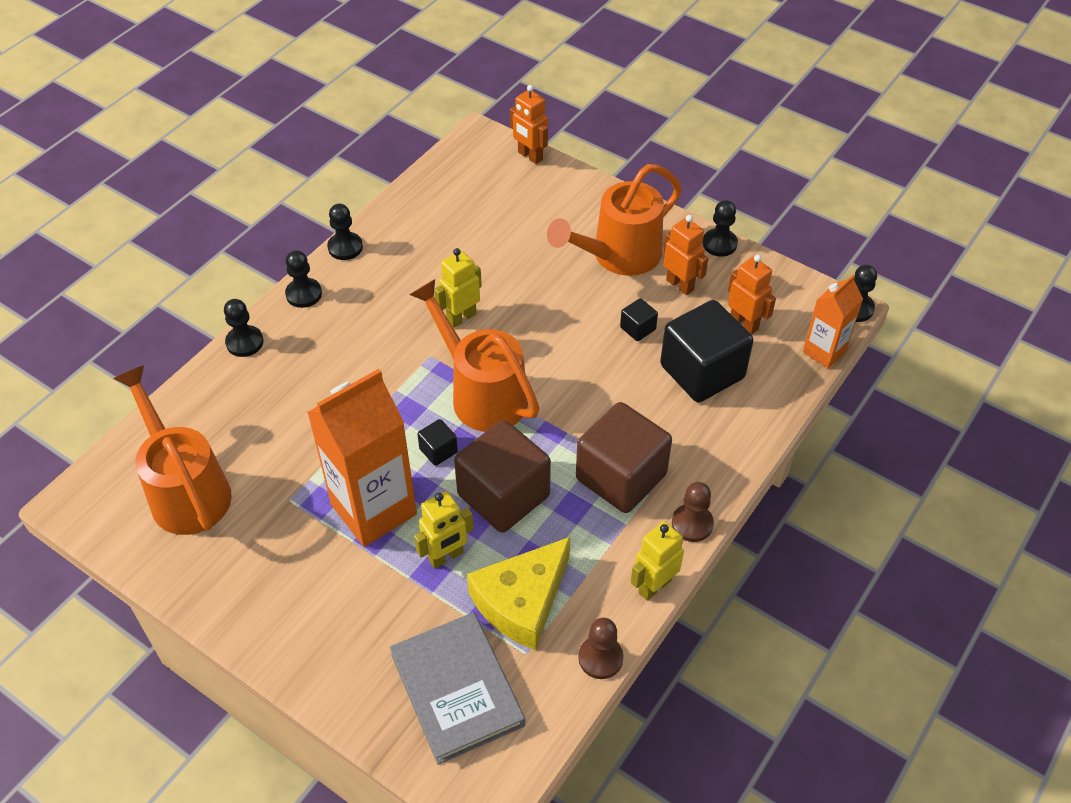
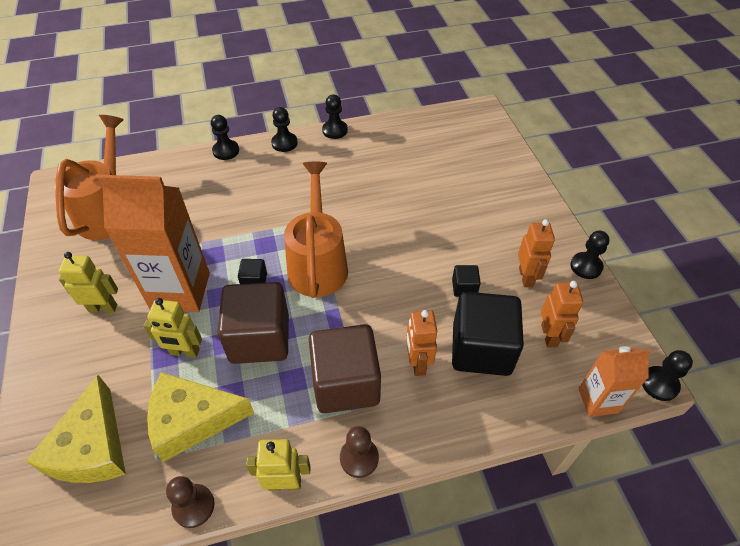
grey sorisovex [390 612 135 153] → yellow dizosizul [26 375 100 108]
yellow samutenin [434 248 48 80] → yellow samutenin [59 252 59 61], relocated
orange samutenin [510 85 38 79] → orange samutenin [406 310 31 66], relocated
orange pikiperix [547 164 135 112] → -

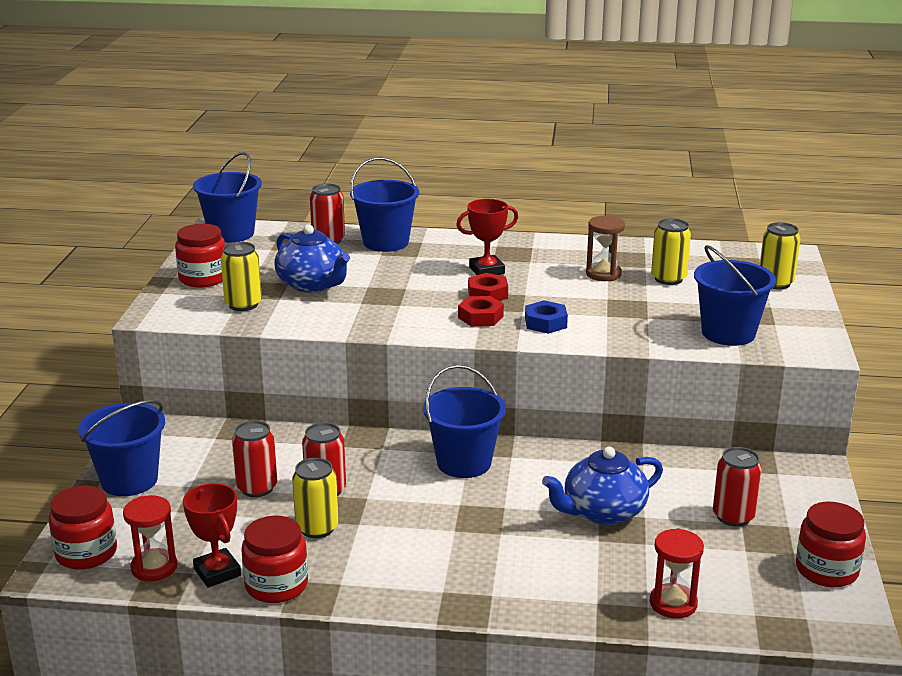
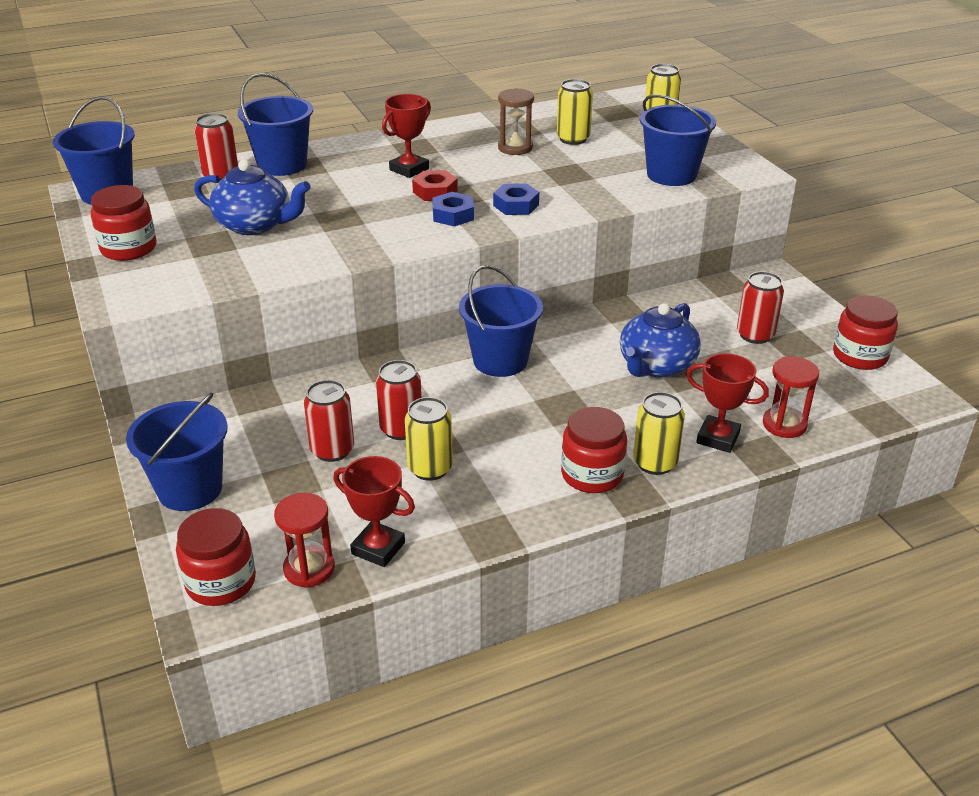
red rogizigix [458 296 46 31] → blue rogizigix [432 192 42 34]
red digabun [241 516 67 87] → red digabun [561 407 66 86], relocated
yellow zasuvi [221 242 41 69] → yellow zasuvi [633 392 52 83], relocated
- → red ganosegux [686 353 83 100]

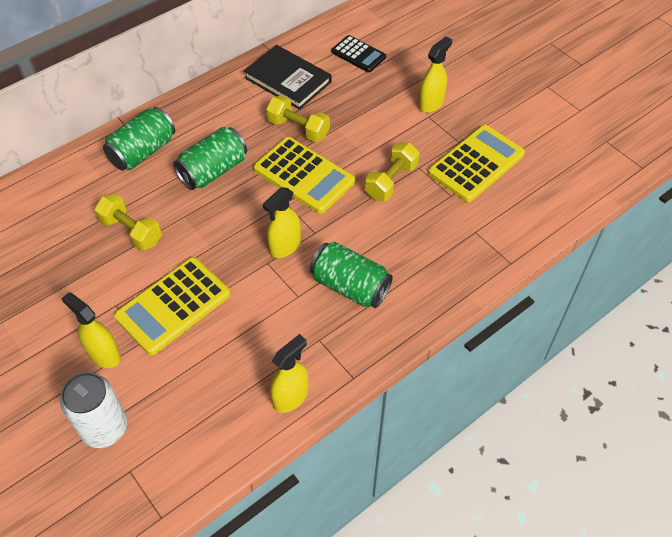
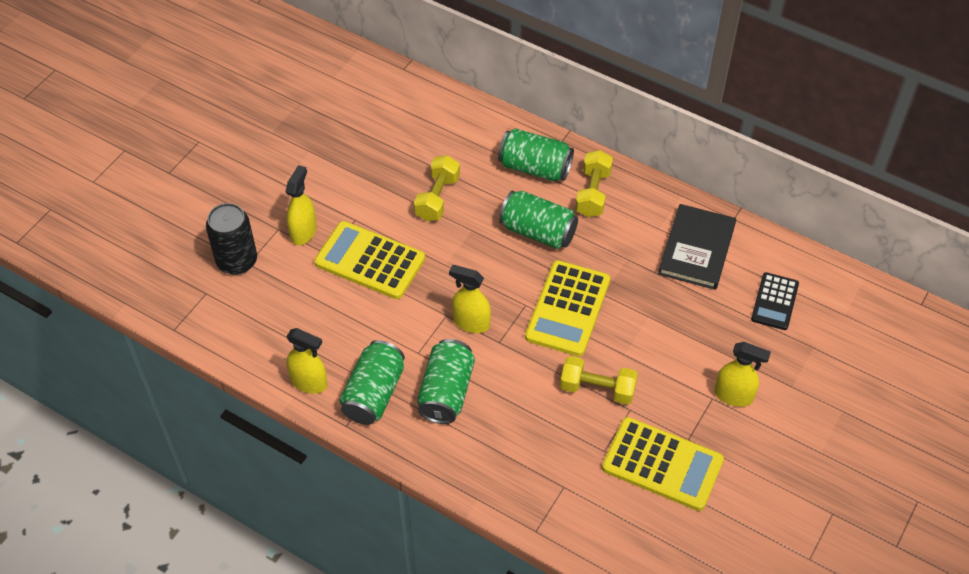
white zasuvi [60 372 67 76] → black zasuvi [206 203 51 72]
- → green zasuvi [339 340 66 85]
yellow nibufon [266 95 64 47] → yellow nibufon [576 150 37 67], relocated

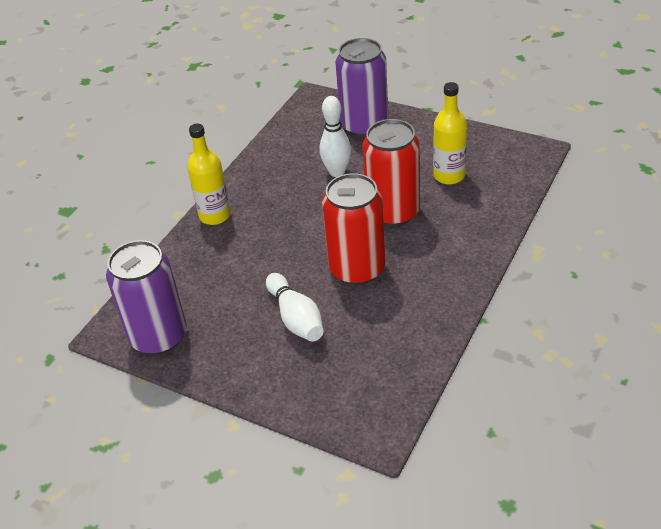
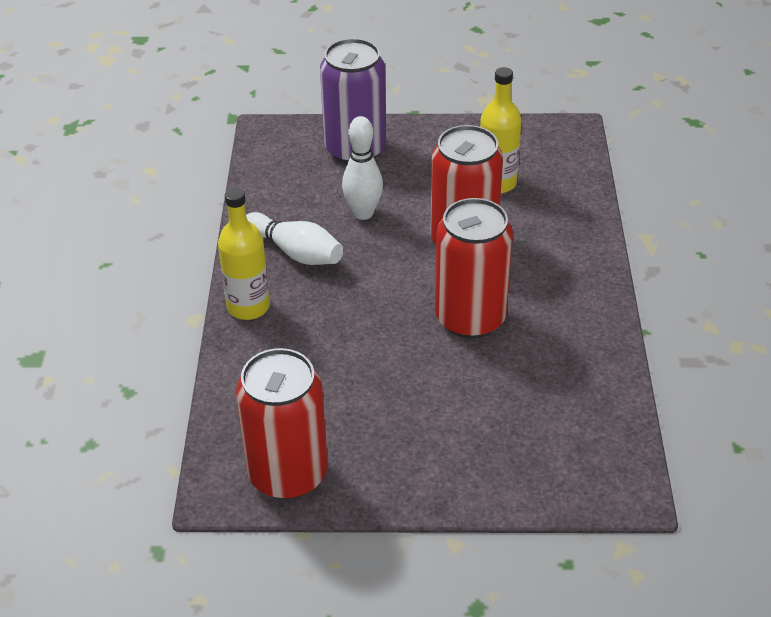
purple zasuvi [106 240 81 115] → red zasuvi [236 348 92 151]
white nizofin [266 273 58 69] → white nizofin [246 212 97 53], relocated

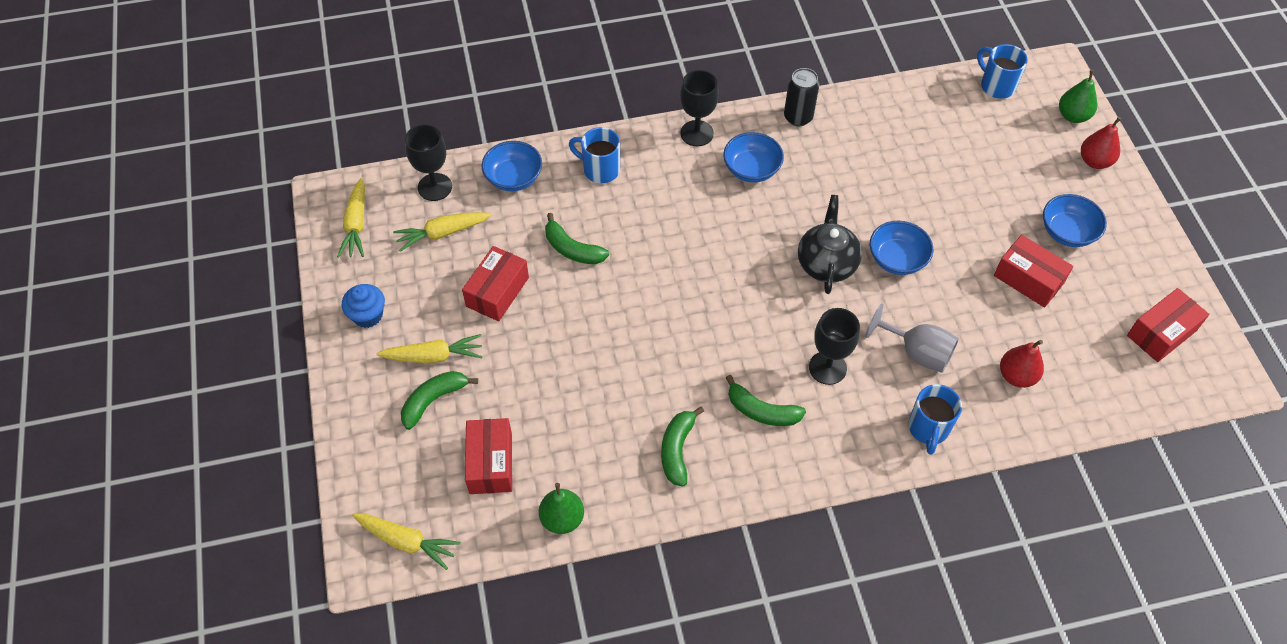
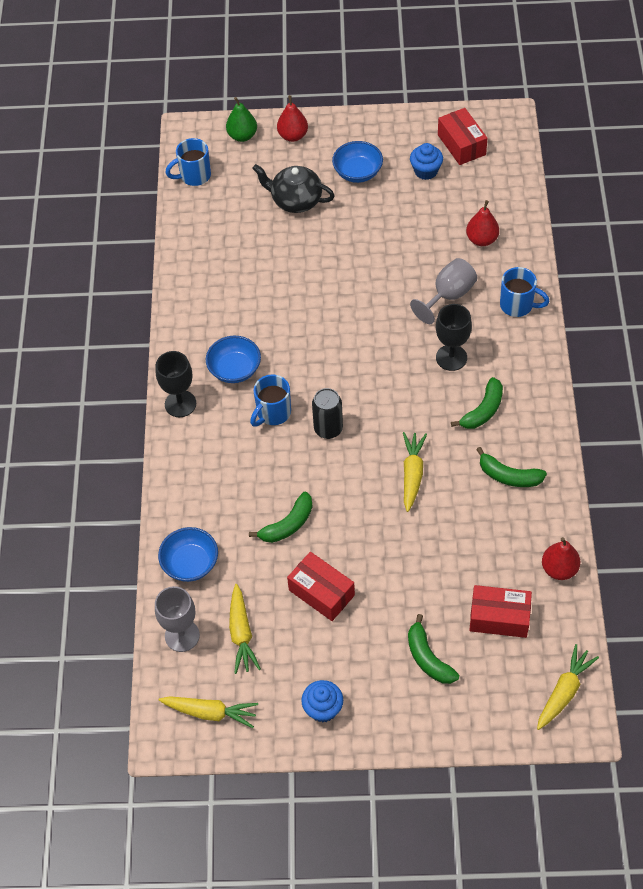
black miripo [405 124 47 77] → grey miripo [155 586 45 66]
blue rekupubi [569 127 51 56] → blue rekupubi [250 374 41 53], relocated
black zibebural [798 195 64 99] → black zibebural [252 164 83 49], relocated
black zasuvi [784 68 35 58] → black zasuvi [312 388 31 51], relocated
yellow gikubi [377 334 105 29] → yellow gikubi [403 432 24 80], relocated
- → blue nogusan [410 143 33 37]
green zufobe [539 483 45 51] → red zufobe [542 537 38 43]
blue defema [870 221 63 54] → -
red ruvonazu [994 235 79 73] → -

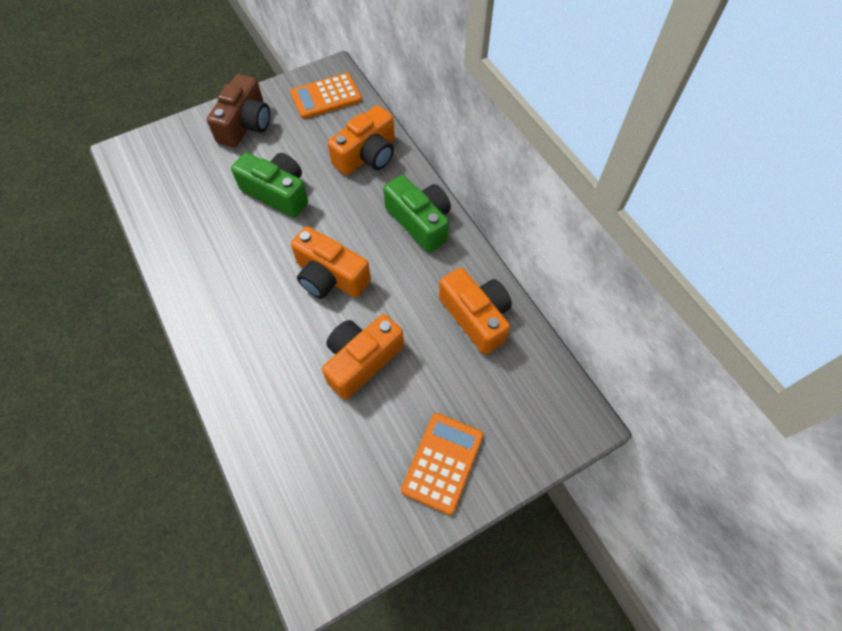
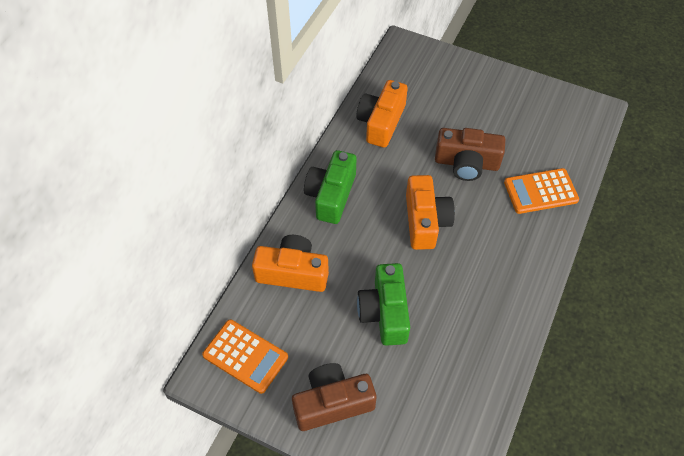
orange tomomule [322 314 82 86] → brown tomomule [435 128 70 53]
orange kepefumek [401 413 83 102] → orange kepefumek [504 168 75 46], relocated

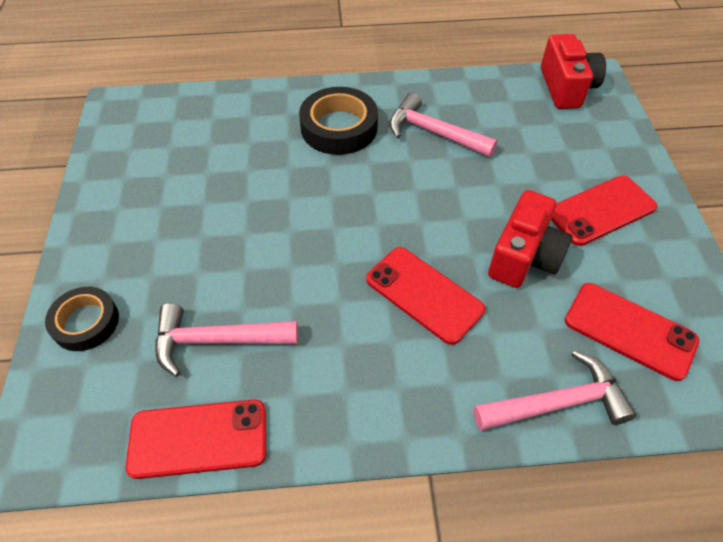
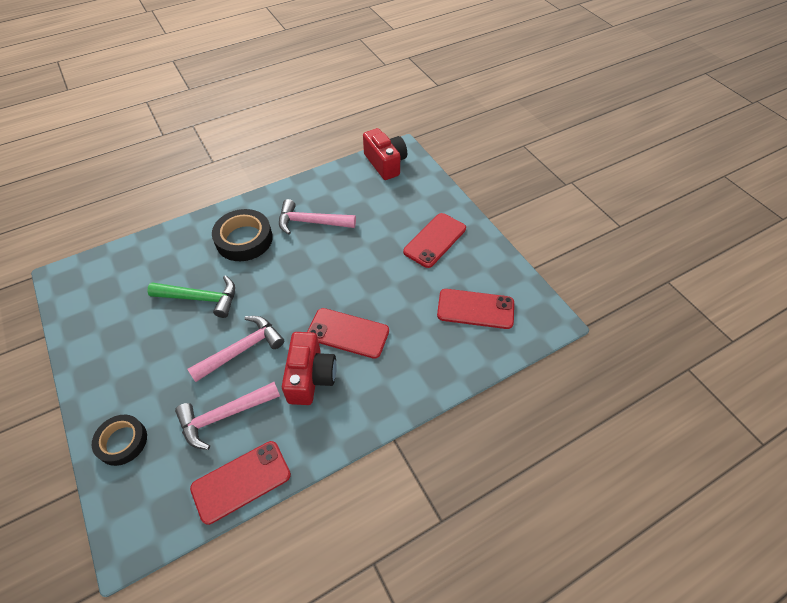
- → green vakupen [147 275 88 43]
pink vakupen [473 350 163 81] → pink vakupen [187 316 97 66], relocated
red tomomule [488 190 85 98] → red tomomule [282 332 55 73], relocated

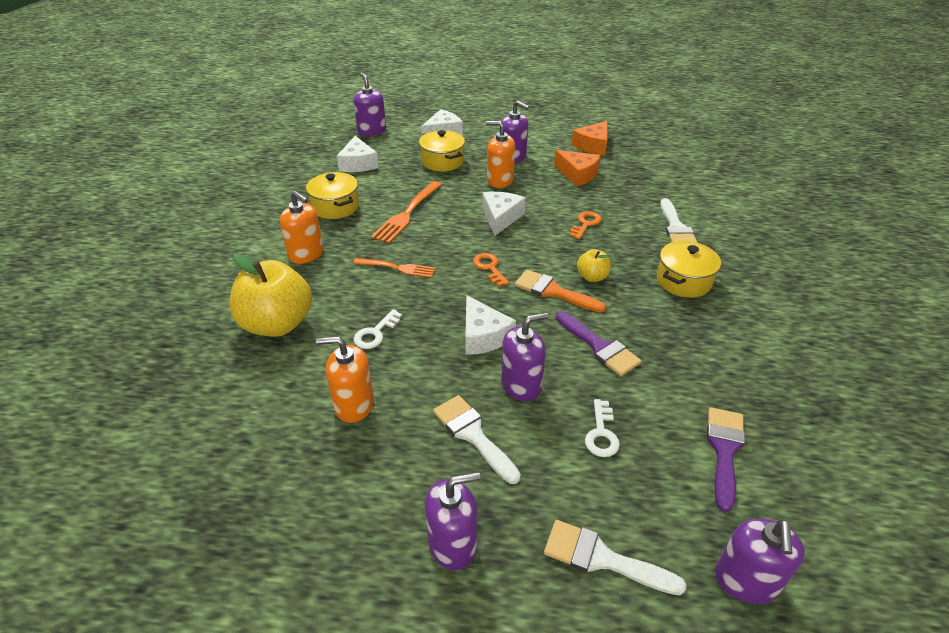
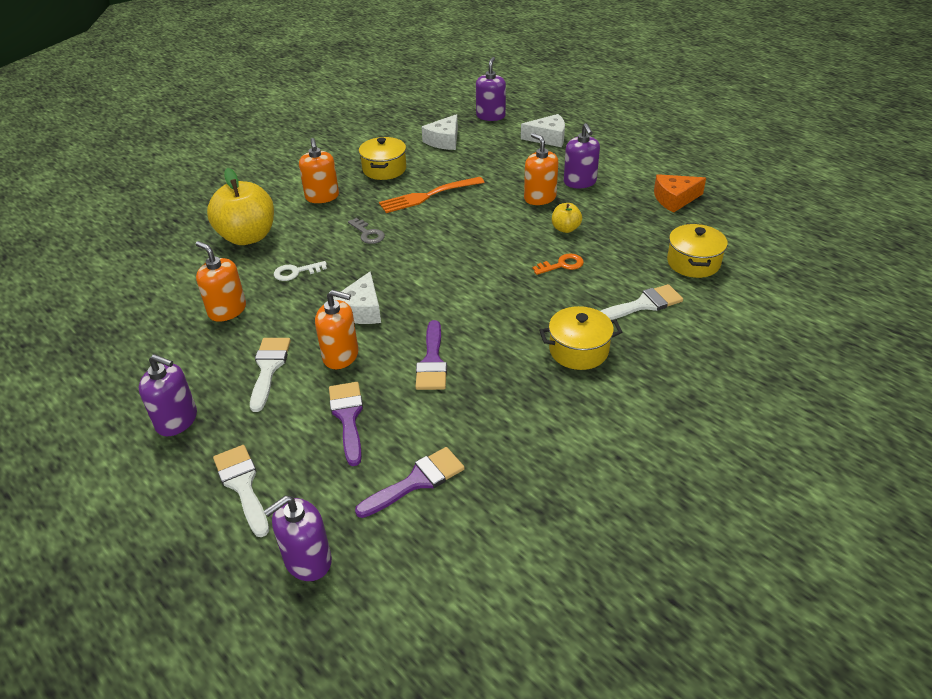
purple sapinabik [501 312 48 89] → orange sapinabik [315 290 43 79]
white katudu [585 399 35 58] → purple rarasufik [329 382 34 84]
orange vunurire [353 258 83 20] → grey katudu [348 218 37 26]
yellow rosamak [577 249 34 33] → yellow rosamak [552 203 30 30], relocated
white rarasufik [660 198 38 45] → white rarasufik [600 284 83 36], 150 degrees counterclockwise
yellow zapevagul [419 130 46 41] → yellow zapevagul [667 223 61 55], relocated
orange katudu [473 253 36 34] → -
white dizosizul [482 192 44 44] → -
orange rarasufik [515 270 91 43] → -
orange dizosizul [554 150 47 37] → -

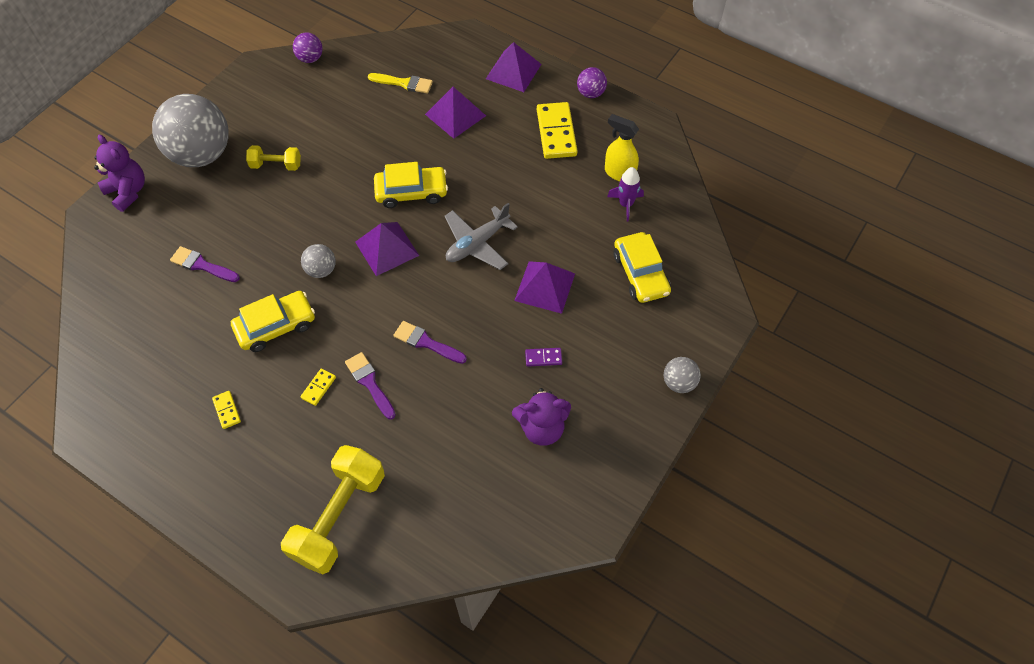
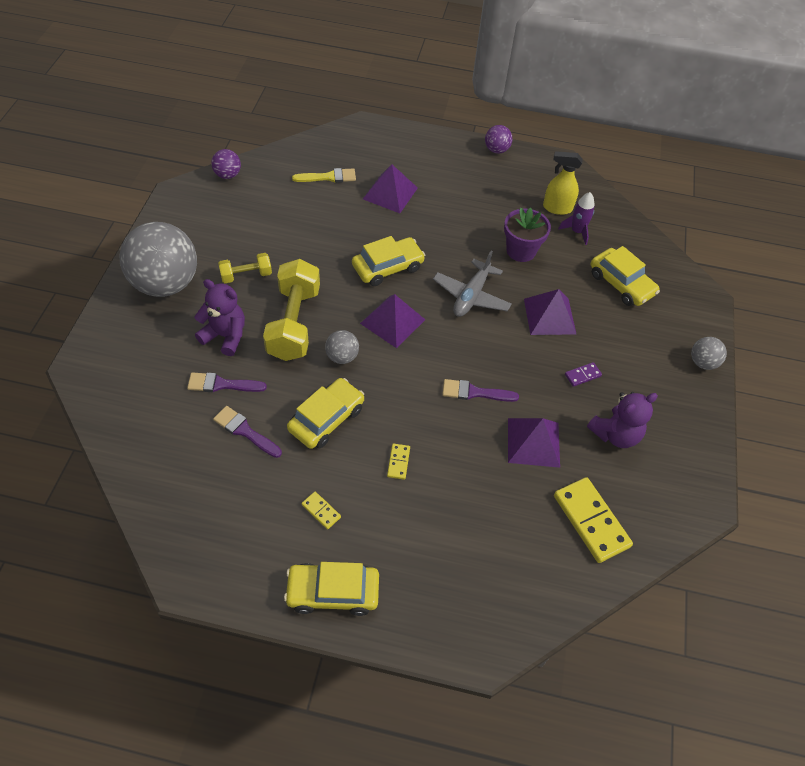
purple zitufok [94 135 51 77] → purple zitufok [194 279 51 77], relocated
purple rarasufik [345 352 51 68] → purple rarasufik [213 406 69 52], relocated
yellow nibufon [281 445 104 130] → yellow nibufon [263 259 57 102], relocated
- → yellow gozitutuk [284 562 95 54]
- → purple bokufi [504 208 47 54]
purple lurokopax [486 42 55 50] → purple lurokopax [508 418 52 50], relocated
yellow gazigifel [537 102 41 57] → yellow gazigifel [554 477 79 86], relocated

